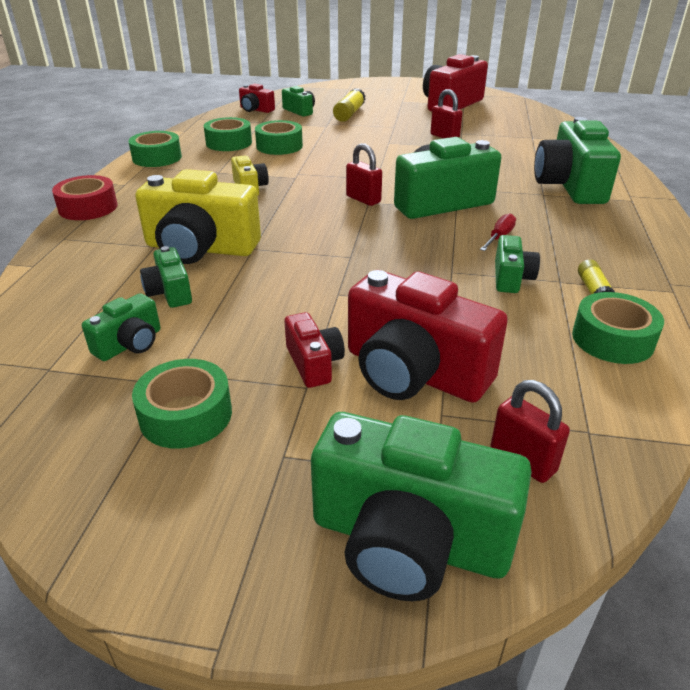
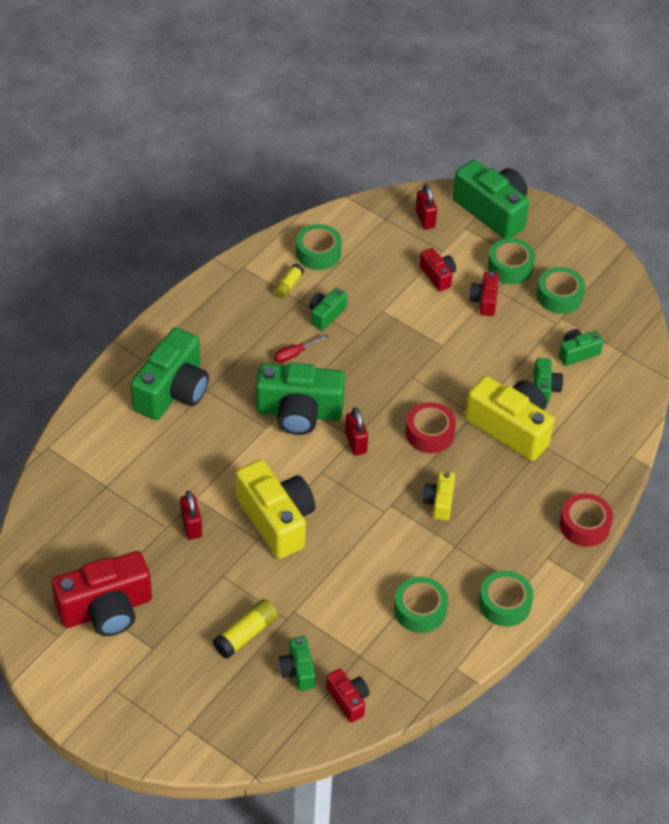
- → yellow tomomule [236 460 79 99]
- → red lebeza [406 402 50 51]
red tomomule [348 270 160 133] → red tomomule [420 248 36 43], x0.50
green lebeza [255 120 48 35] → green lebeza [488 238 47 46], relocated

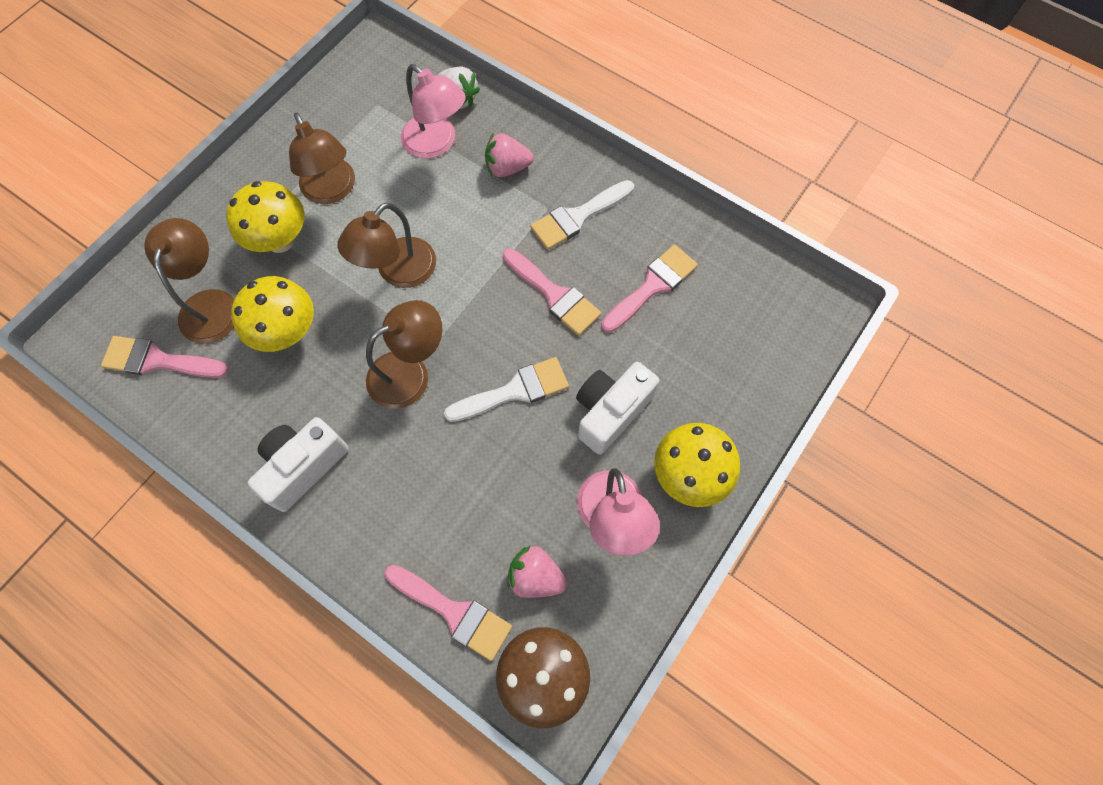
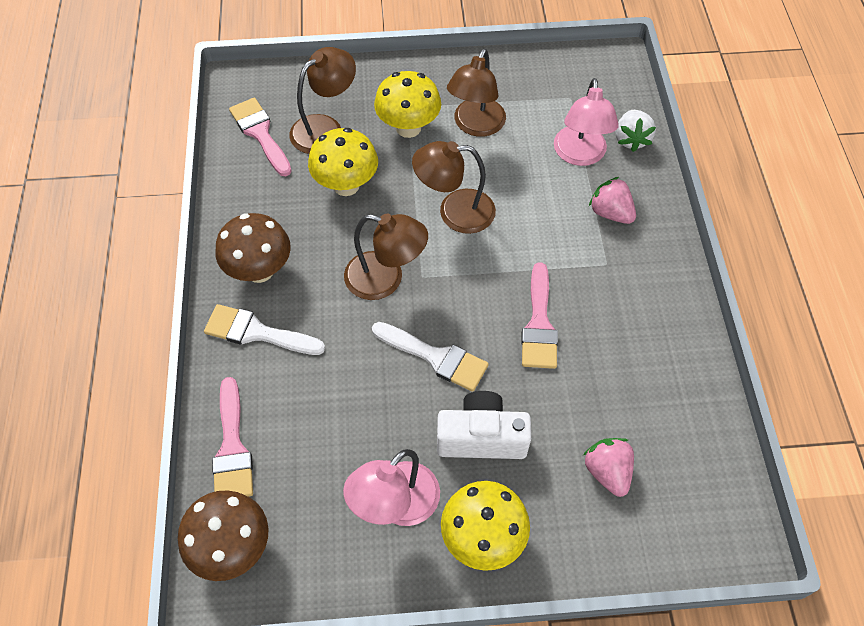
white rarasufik [530 180 104 70] → white rarasufik [204 304 121 51], relocated
white tomomule [248 417 101 95] → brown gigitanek [216 213 75 70]
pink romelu [507 546 60 52] → pink romelu [583 438 51 59], relocated
pink rarasufik [601 244 97 89] → -

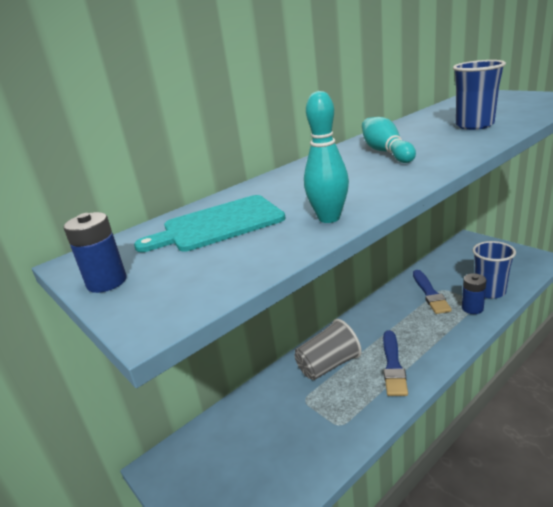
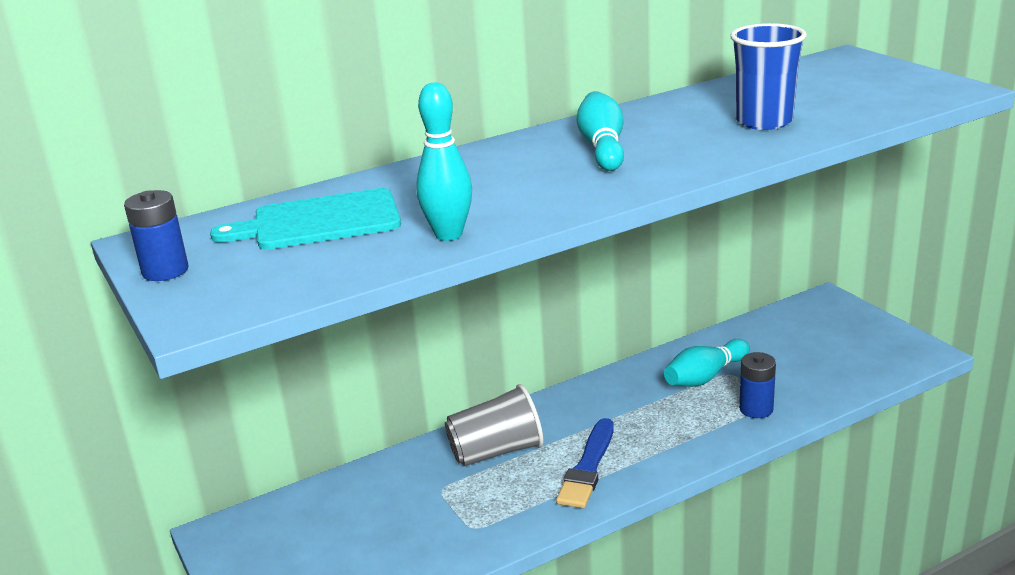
blue rarasufik [413 270 39 44] → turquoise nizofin [664 339 86 48]
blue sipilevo [472 241 44 58] → -

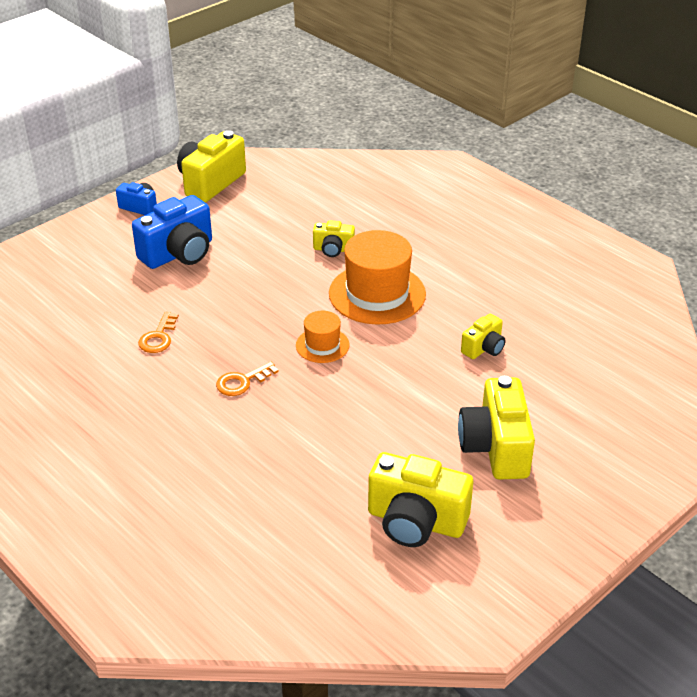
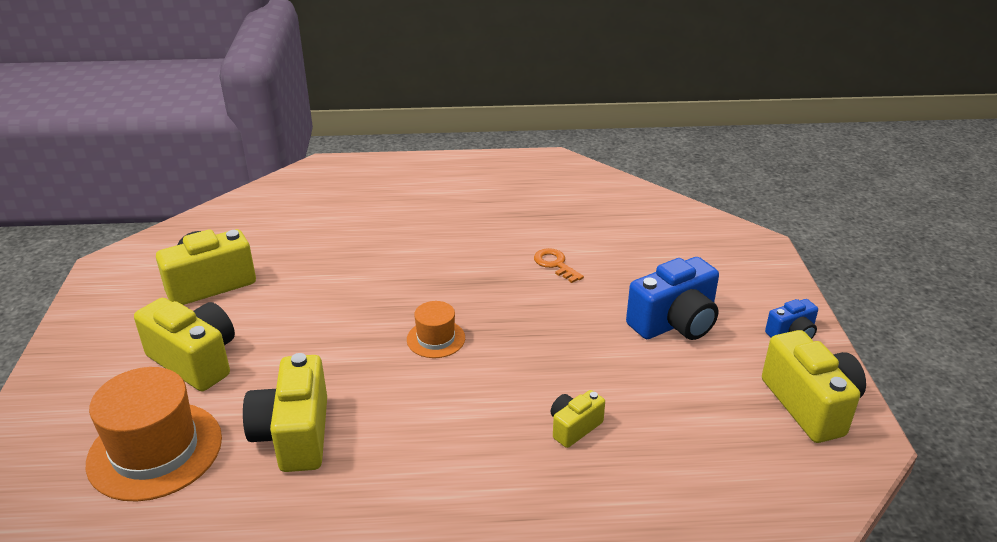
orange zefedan [329 230 97 95] → orange zefedan [86 367 136 135], relocated
yellow tomomule [461 314 45 45] → yellow tomomule [243 353 84 119], x1.87
blue tomomule [132 195 80 74] → blue tomomule [626 257 93 83], 120 degrees counterclockwise
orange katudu [216 361 63 35] → -

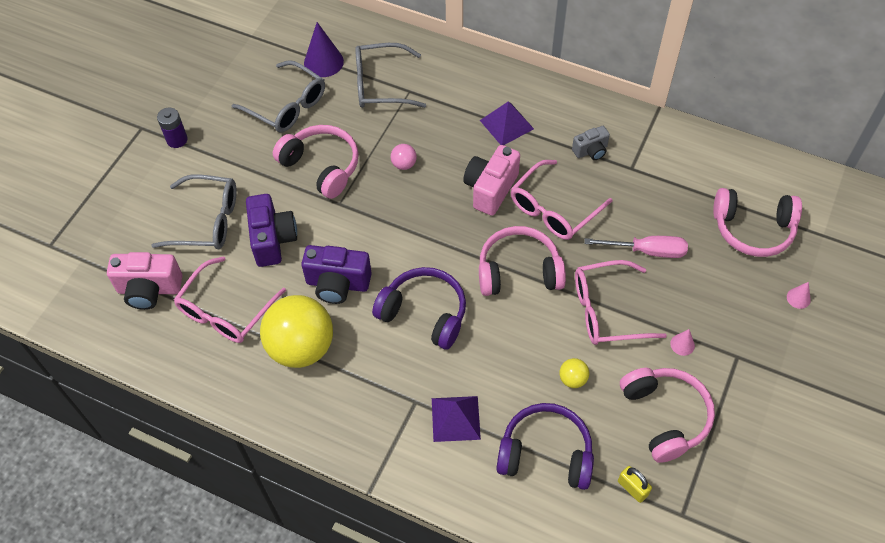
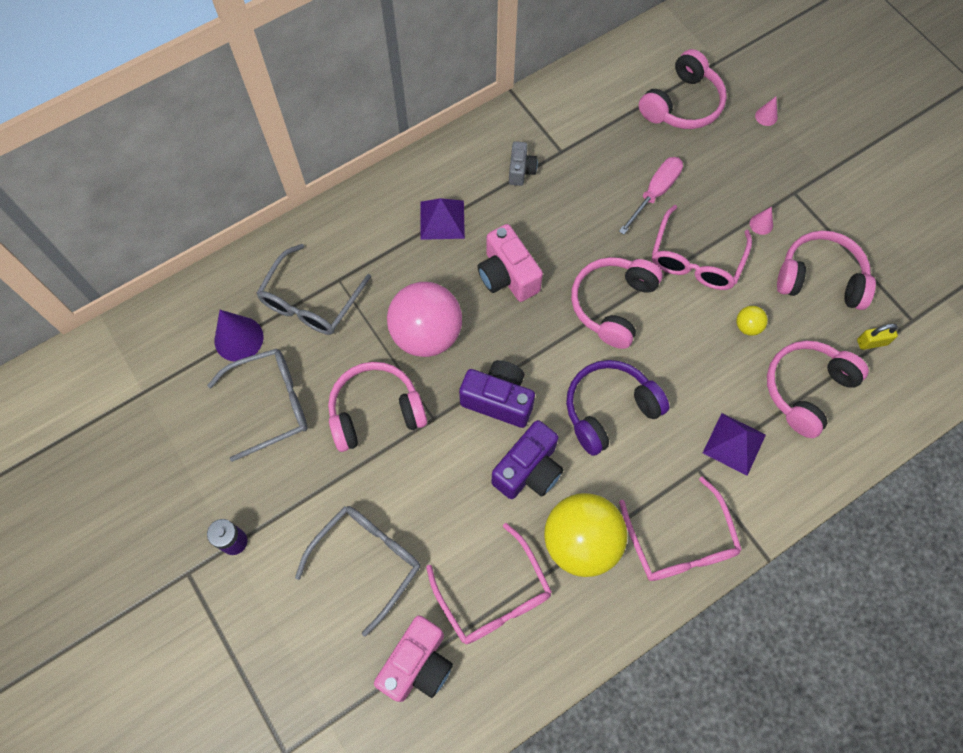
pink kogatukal [391 144 26 26] → pink kogatukal [387 282 75 75], x2.45
purple tomomule [246 194 51 73] → purple tomomule [459 360 76 68], relocated
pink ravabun [511 160 101 80] → pink ravabun [619 477 123 104], relocated
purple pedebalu [496 403 98 87] → pink pedebalu [767 341 102 97]

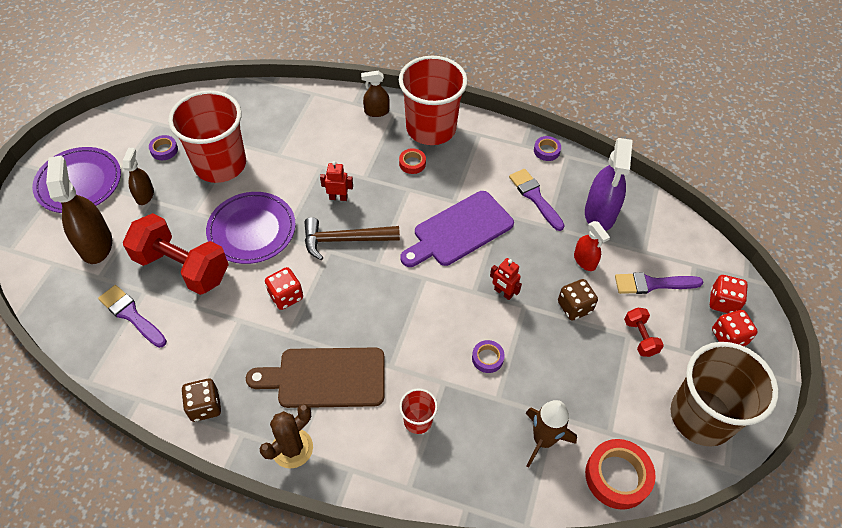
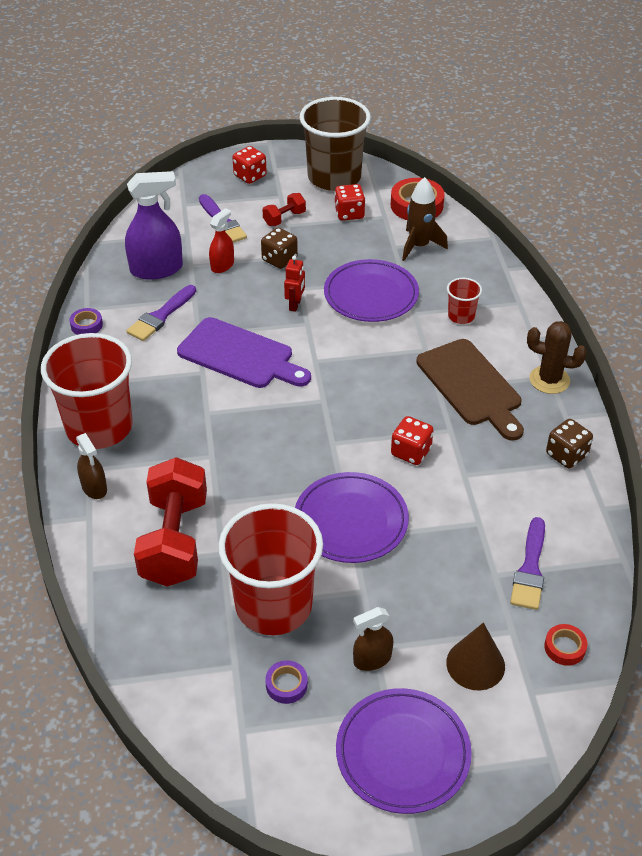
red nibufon [123 213 106 82] → red nibufon [134 457 73 130], relocated
purple lebeza [472 340 33 33] → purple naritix [324 259 95 63]
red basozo [710 275 38 38] → red basozo [334 184 31 37], relocated
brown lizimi [46 156 66 108] → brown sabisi [446 623 59 68]
red lebeza [399 148 27 26] → red lebeza [544 624 44 42], relocated
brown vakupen [304 217 96 43] → -
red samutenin [320 161 33 40] → -

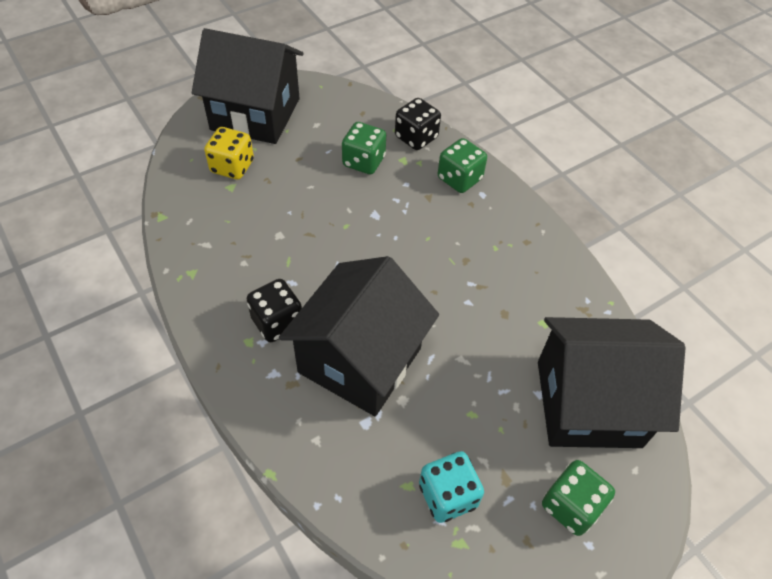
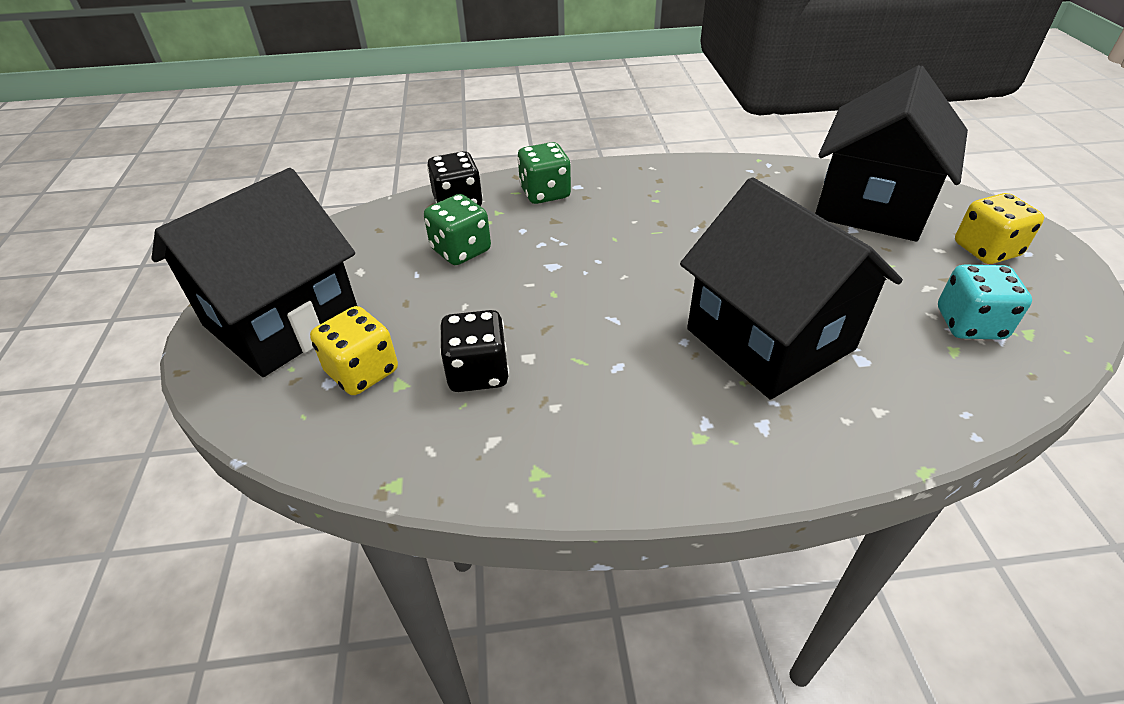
black basozo [247 279 55 63] → black basozo [440 310 69 82], relocated
green basozo [542 460 73 76] → yellow basozo [955 193 89 71]

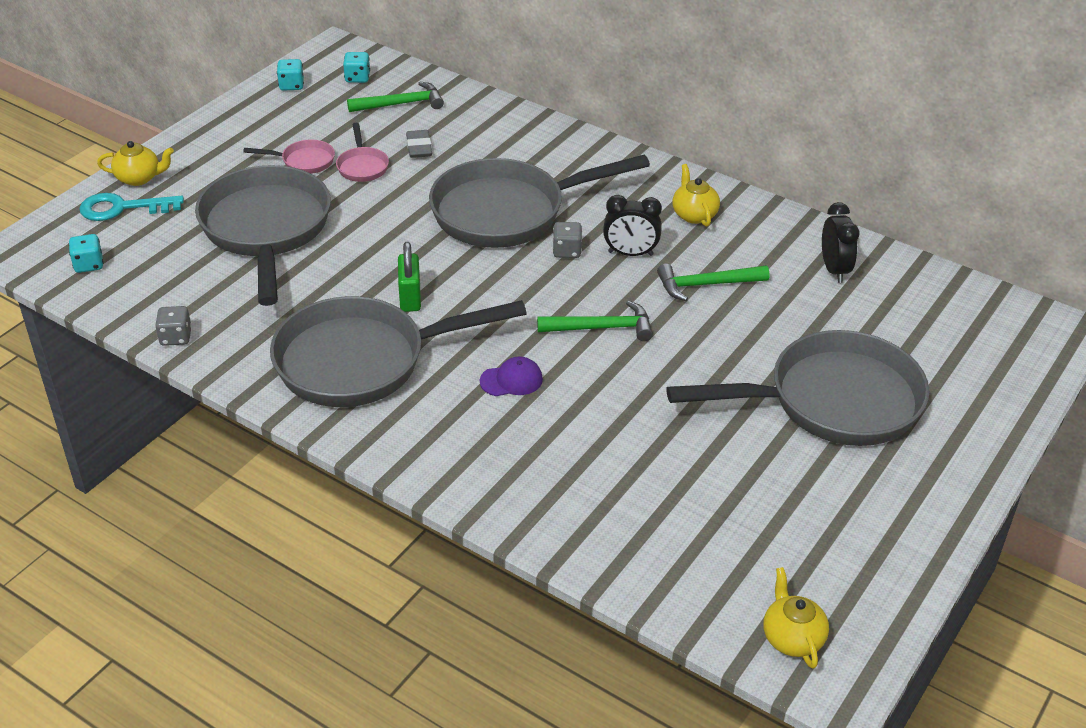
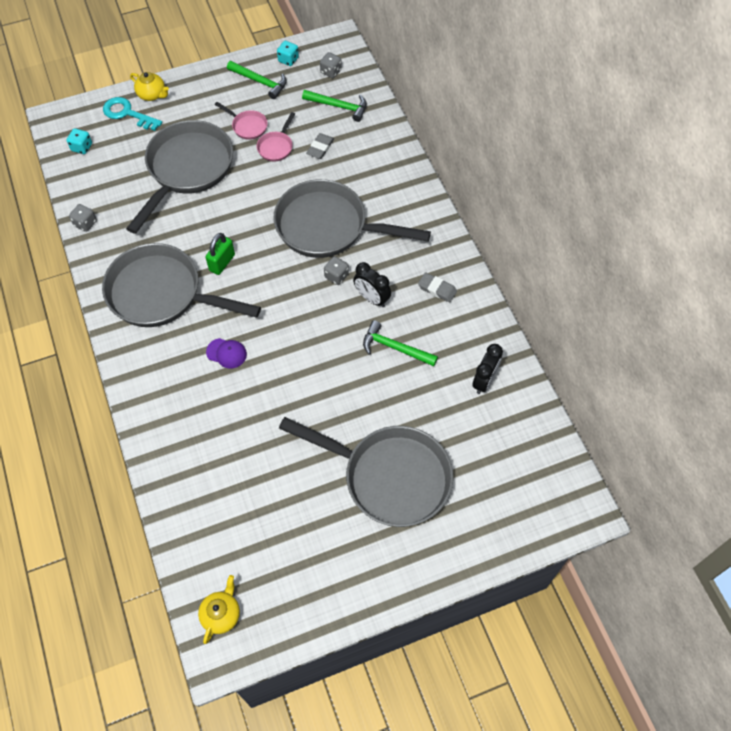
green vakupen [537 301 116 40] → green vakupen [227 61 60 38], relocated
turquoise basozo [343 52 27 31] → grey basozo [320 52 22 26]
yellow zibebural [673 164 47 63] → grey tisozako [418 272 39 31]

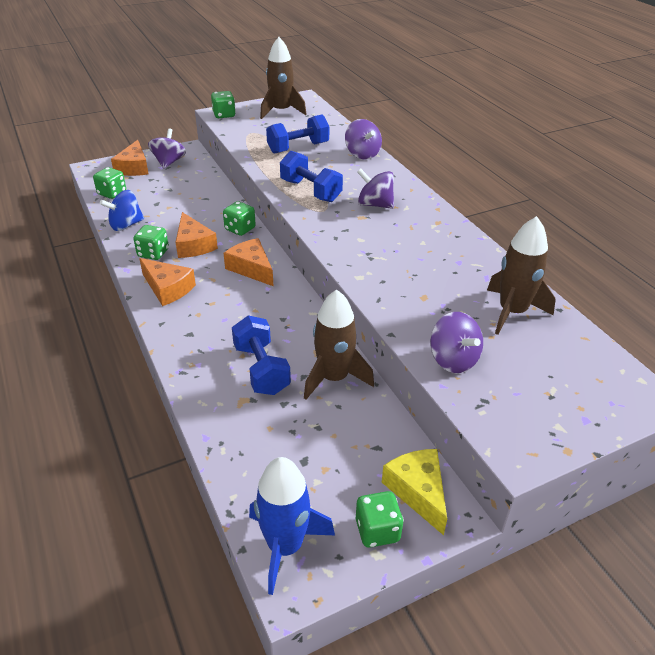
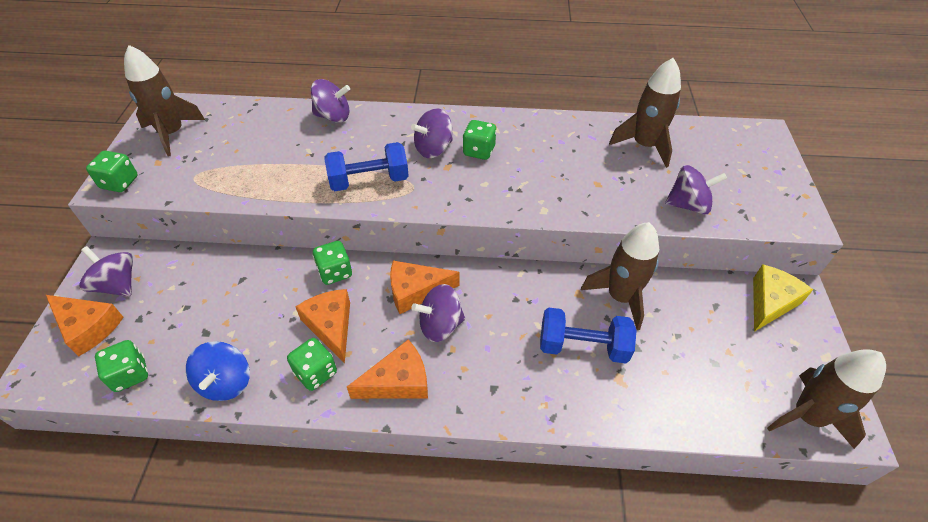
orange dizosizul [176 212 42 46] → orange dizosizul [296 289 54 75], 120 degrees counterclockwise
- → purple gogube [411 284 54 58]
green basozo [356 491 48 57] → green basozo [463 120 34 40], relocated
yellow dizosizul [382 449 65 86] → yellow dizosizul [753 264 60 68], 120 degrees clockwise
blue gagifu [249 457 86 138] → brown gagifu [767 349 119 100]
blue nibufon [266 115 63 39] → -

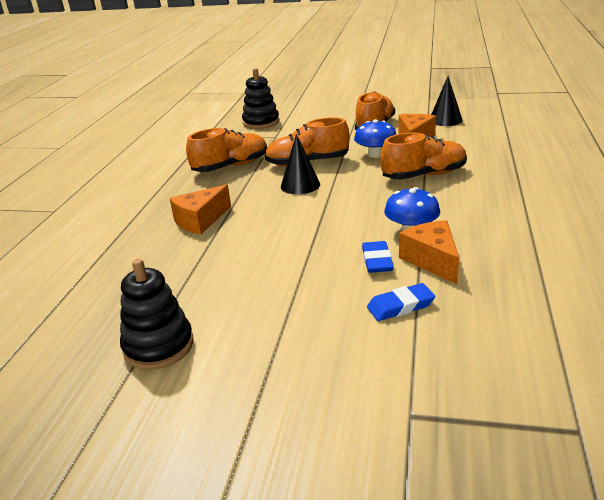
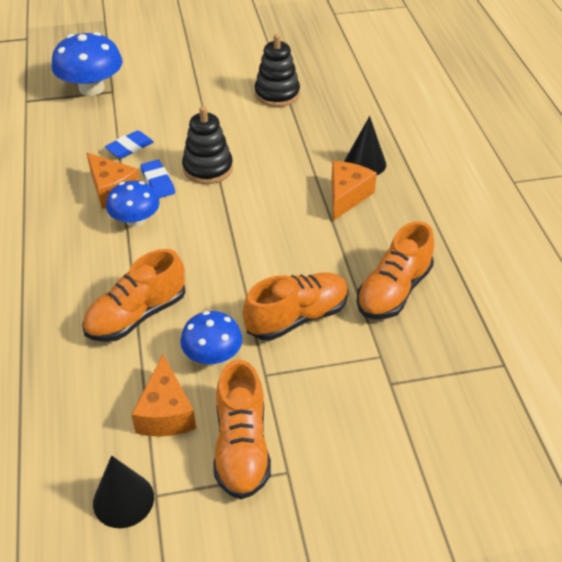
- → blue gigitanek [51 32 72 64]
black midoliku [242 68 37 61] → black midoliku [182 106 51 78], relocated
black sabisi [281 134 39 60] → black sabisi [344 116 42 59], relocated

